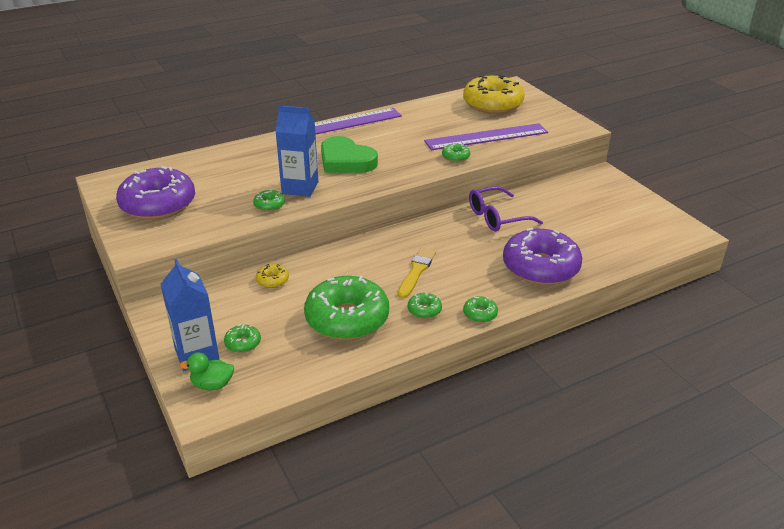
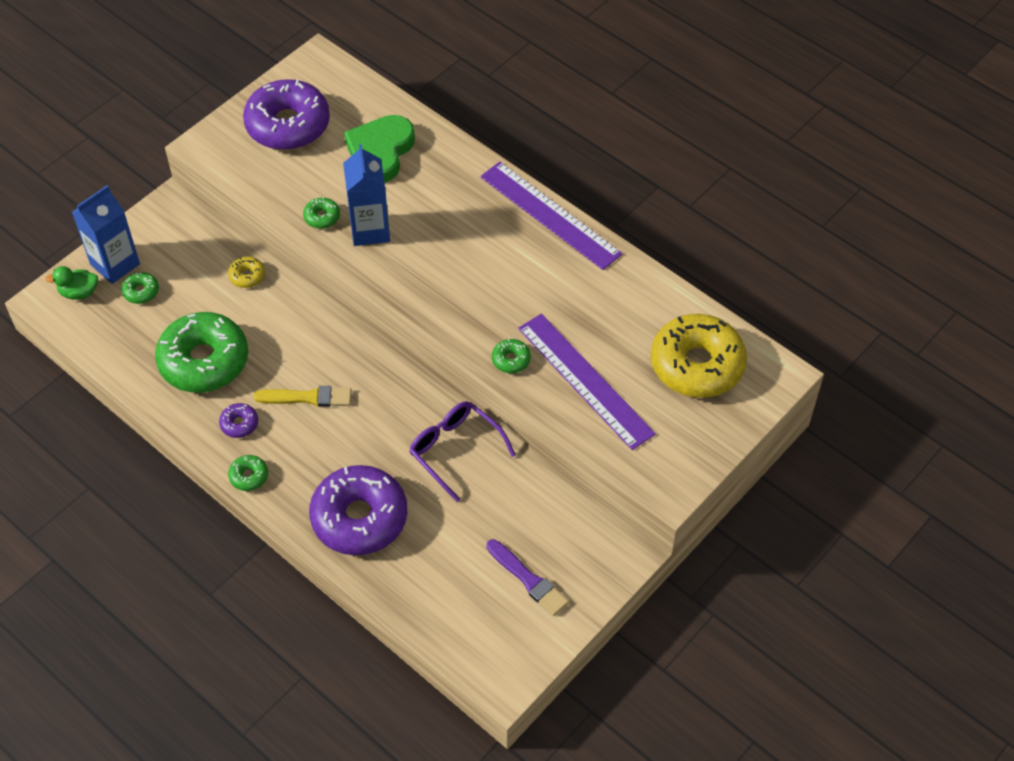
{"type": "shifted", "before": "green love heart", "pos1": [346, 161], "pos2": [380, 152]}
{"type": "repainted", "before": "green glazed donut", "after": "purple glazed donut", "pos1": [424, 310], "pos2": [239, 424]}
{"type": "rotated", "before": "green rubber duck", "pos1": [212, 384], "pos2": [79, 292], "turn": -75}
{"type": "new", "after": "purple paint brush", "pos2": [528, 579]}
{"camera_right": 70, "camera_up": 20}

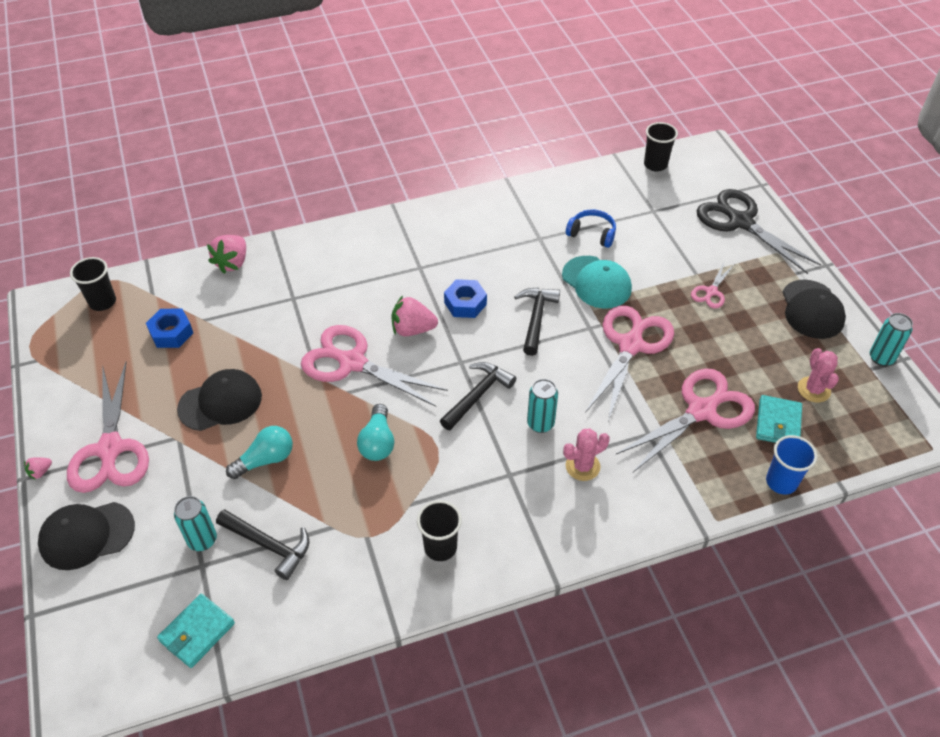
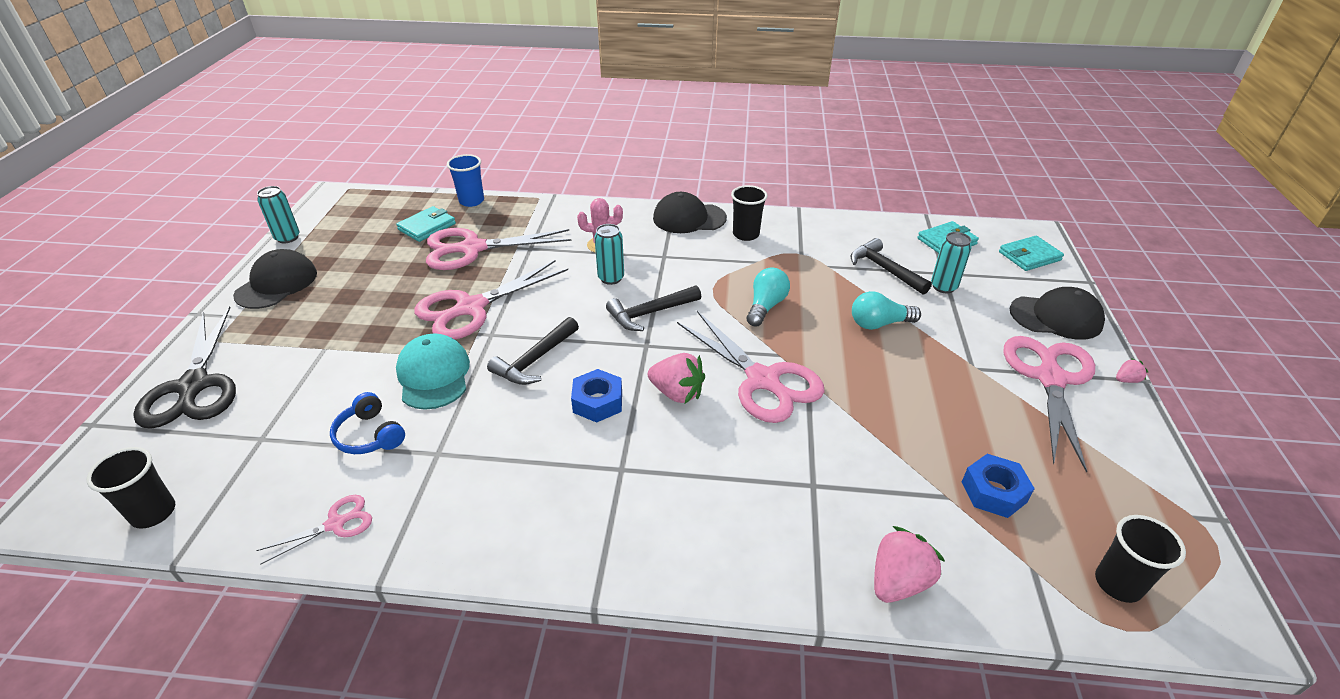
{"type": "shifted", "before": "rosy shears", "pos1": [711, 292], "pos2": [336, 524]}
{"type": "gone", "before": "rosy saguaro cactus", "pos1": [814, 389]}
{"type": "shifted", "before": "ebony cap", "pos1": [220, 402], "pos2": [689, 218]}
{"type": "new", "after": "aqua billfold", "pos2": [1029, 256]}
{"camera_right": -155, "camera_up": -10}

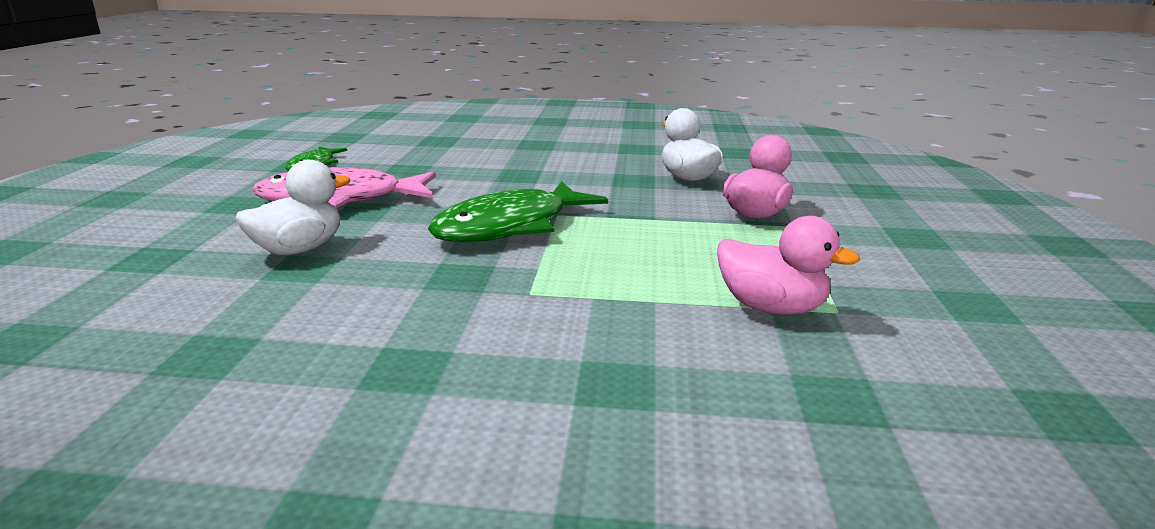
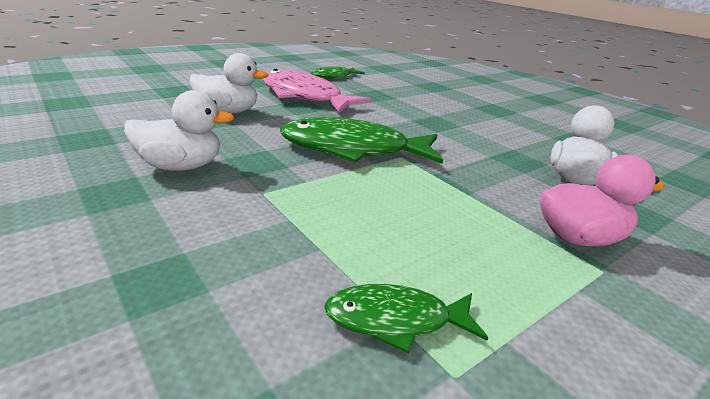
{"type": "swapped", "before": "rosy rubber duck", "after": "green toy fish", "pos1": [771, 307], "pos2": [395, 320]}
{"type": "new", "after": "snow-white rubber duck", "pos2": [181, 166]}
{"camera_right": 45, "camera_up": 5}

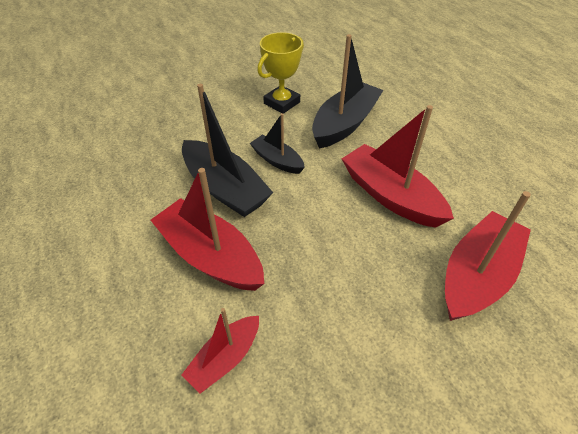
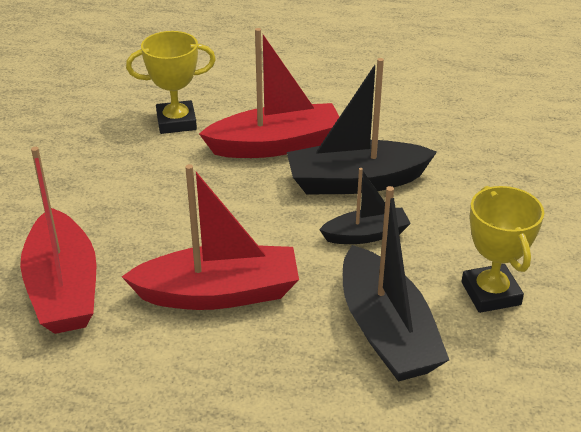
{"type": "swapped", "before": "scarlet boat", "after": "bright yellow trophy", "pos1": [225, 358], "pos2": [176, 122]}
{"camera_right": 125, "camera_up": -10}

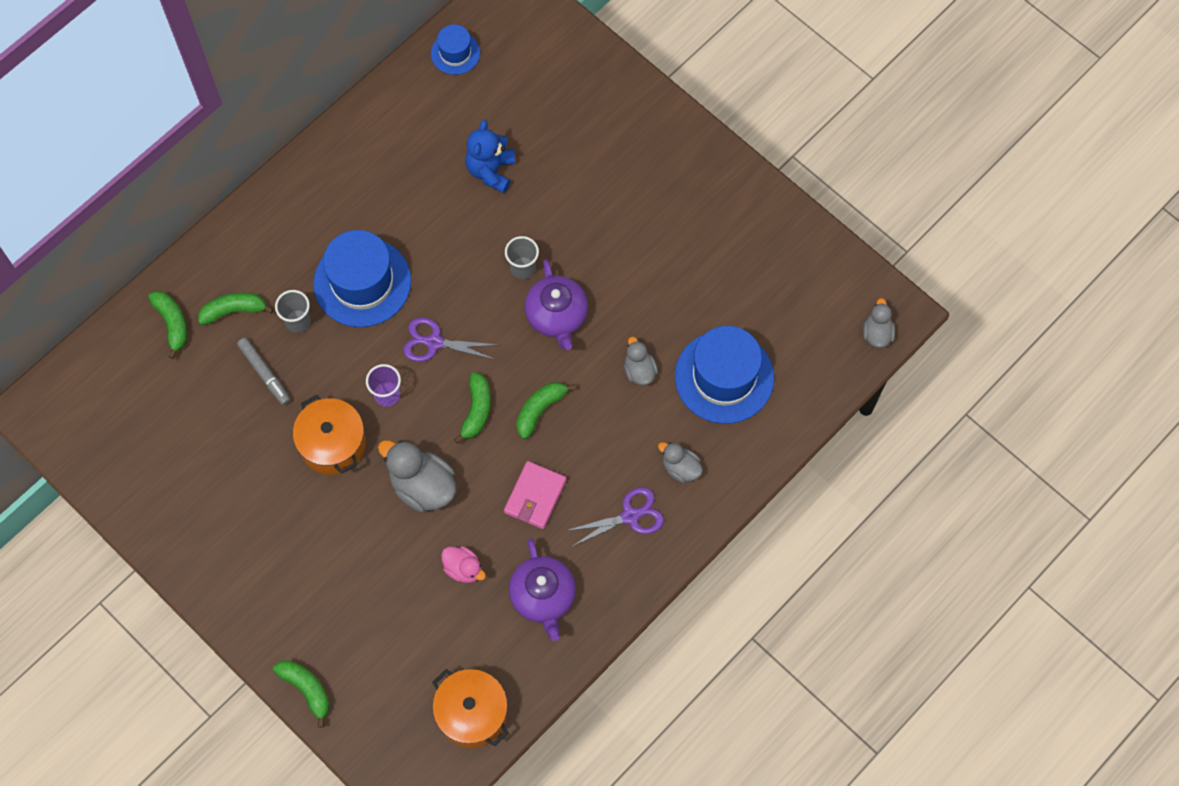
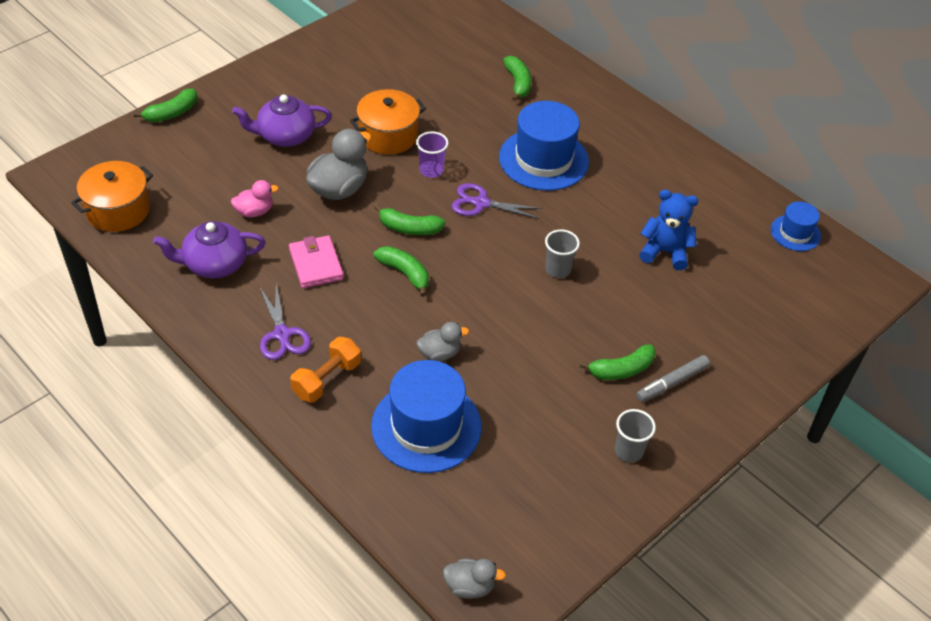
{"type": "shifted", "before": "purple teapot", "pos1": [557, 316], "pos2": [285, 136]}
{"type": "shifted", "before": "grey tumbler", "pos1": [298, 321], "pos2": [629, 451]}
{"type": "shifted", "before": "green banana fruit", "pos1": [172, 324], "pos2": [621, 370]}
{"type": "rotated", "before": "purple shears", "pos1": [434, 342], "pos2": [481, 203], "turn": -90}
{"type": "shifted", "before": "grey marker pen", "pos1": [264, 373], "pos2": [672, 382]}
{"type": "swapped", "before": "grey rubber duck", "after": "orange free weight", "pos1": [680, 468], "pos2": [326, 379]}
{"type": "rotated", "before": "rosy billfold", "pos1": [535, 496], "pos2": [316, 264], "turn": 45}
{"type": "rotated", "before": "rosy rubber duck", "pos1": [463, 569], "pos2": [254, 211], "turn": -150}
{"camera_right": 90, "camera_up": -20}

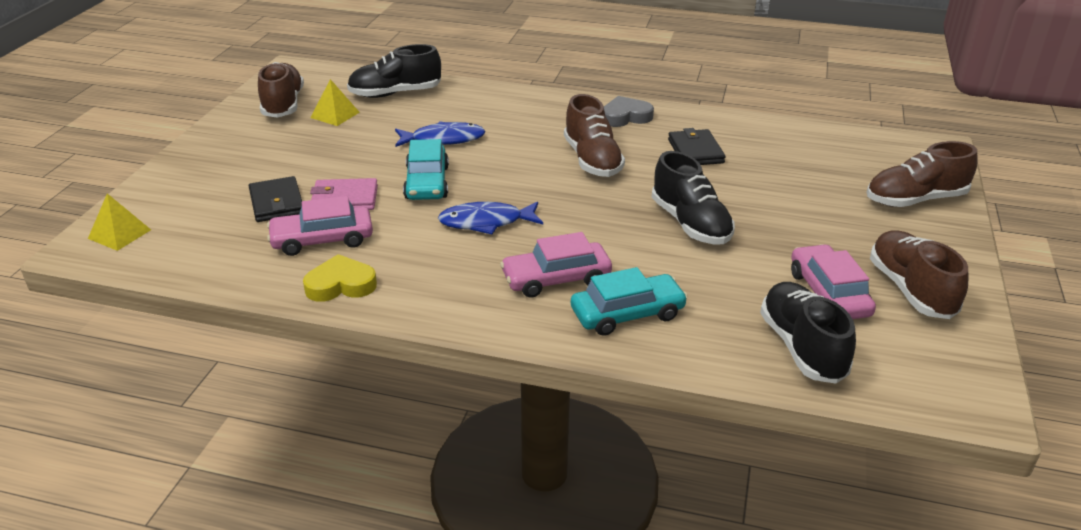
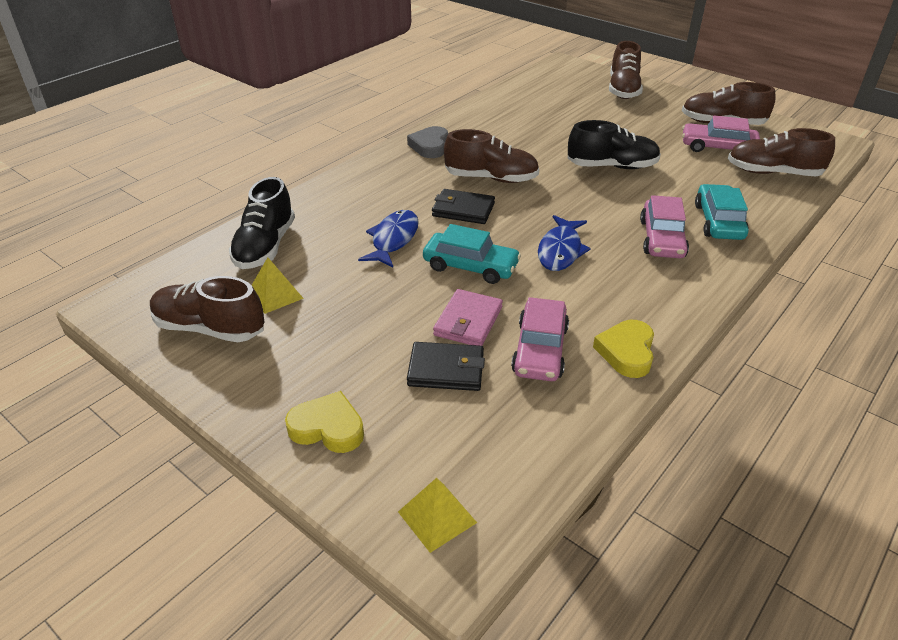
{"type": "shifted", "before": "ebony billfold", "pos1": [695, 151], "pos2": [463, 210]}
{"type": "repainted", "before": "ebony lace-up shoe", "after": "brown lace-up shoe", "pos1": [802, 347], "pos2": [773, 173]}
{"type": "new", "after": "bright yellow love heart", "pos2": [328, 428]}
{"camera_right": -65, "camera_up": 5}

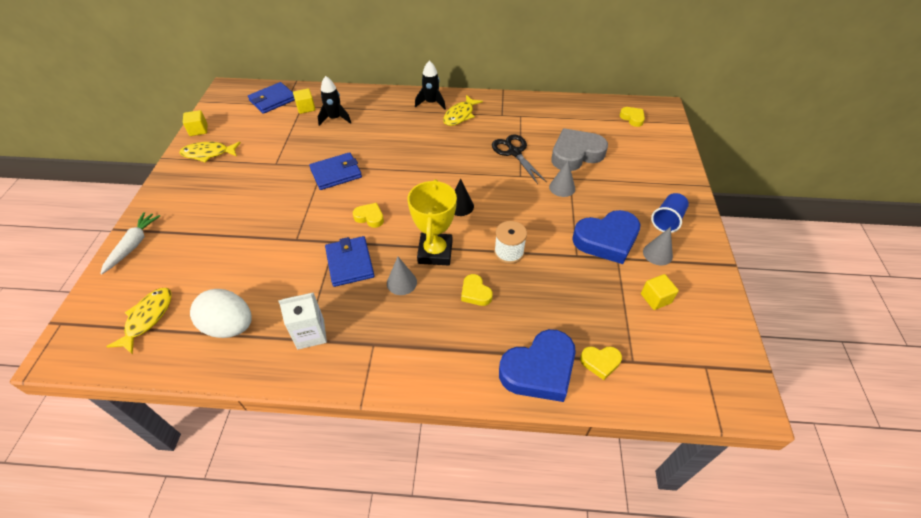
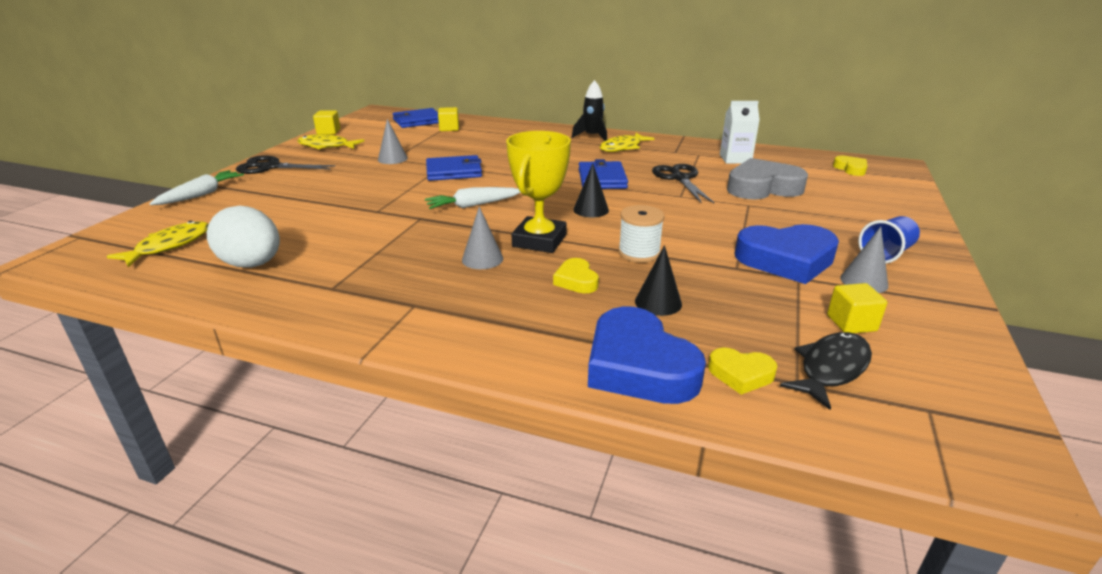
{"type": "gone", "before": "ebony spaceship", "pos1": [335, 118]}
{"type": "shifted", "before": "grey cone shape", "pos1": [562, 187], "pos2": [392, 159]}
{"type": "swapped", "before": "bright yellow love heart", "after": "snow-white toy carrot", "pos1": [370, 217], "pos2": [473, 205]}
{"type": "shifted", "before": "cobalt billfold", "pos1": [350, 263], "pos2": [602, 179]}
{"type": "shifted", "before": "snow-white juice carton", "pos1": [311, 334], "pos2": [735, 159]}
{"type": "rotated", "before": "cobalt love heart", "pos1": [539, 370], "pos2": [638, 366], "turn": 75}
{"type": "new", "after": "ebony shears", "pos2": [271, 167]}
{"type": "new", "after": "ebony cone shape", "pos2": [658, 302]}
{"type": "new", "after": "ebony toy fish", "pos2": [831, 369]}
{"camera_right": 15, "camera_up": -20}

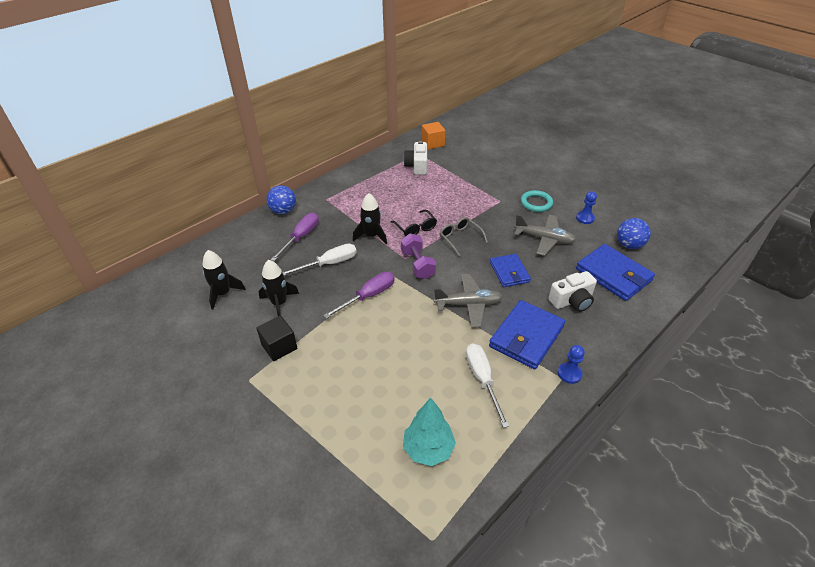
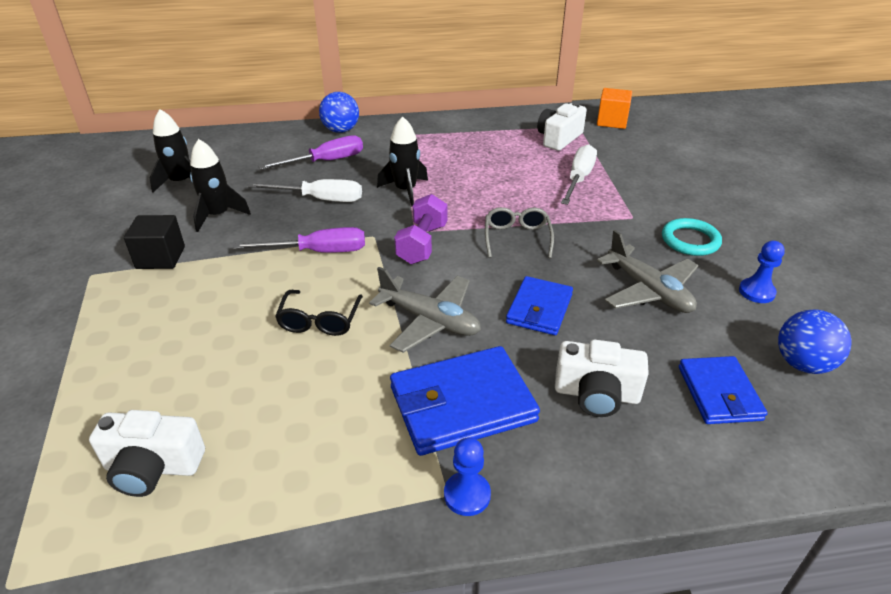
{"type": "shifted", "before": "ebony eyeglasses", "pos1": [415, 228], "pos2": [319, 321]}
{"type": "scaled", "before": "cobalt billfold", "pos1": [613, 275], "pos2": [719, 393], "scale": 0.63}
{"type": "shifted", "before": "snow-white screwdriver", "pos1": [482, 379], "pos2": [579, 179]}
{"type": "swapped", "before": "aqua toy tree", "after": "snow-white photo camera", "pos1": [428, 449], "pos2": [153, 467]}
{"camera_right": 35, "camera_up": -5}

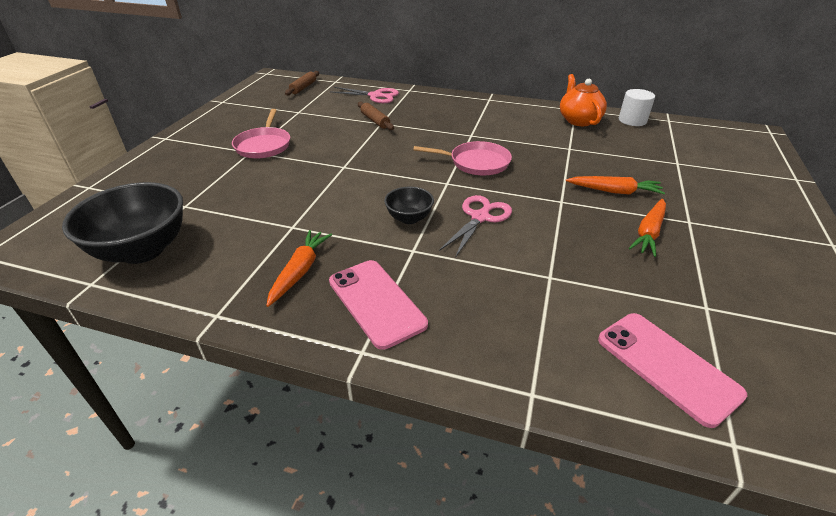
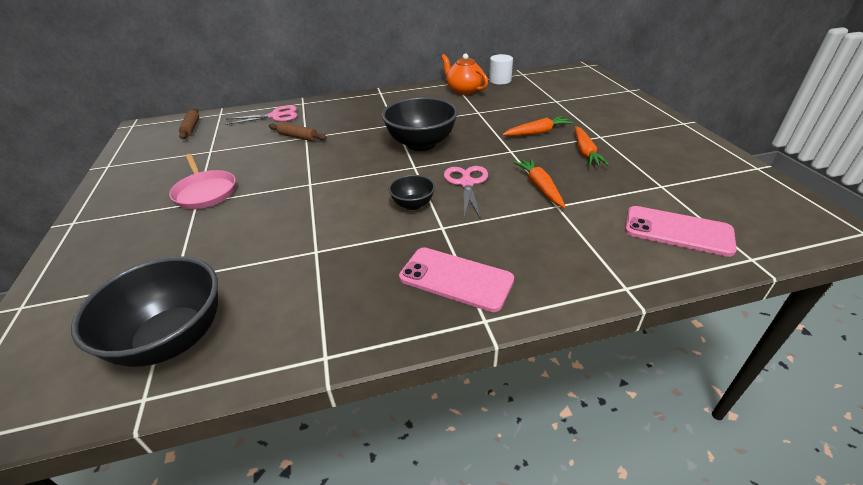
{"type": "swapped", "before": "rosy frying pan", "after": "ebony deep dish", "pos1": [476, 163], "pos2": [421, 144]}
{"type": "shifted", "before": "orange toy carrot", "pos1": [300, 271], "pos2": [539, 187]}
{"camera_right": -30, "camera_up": 0}

